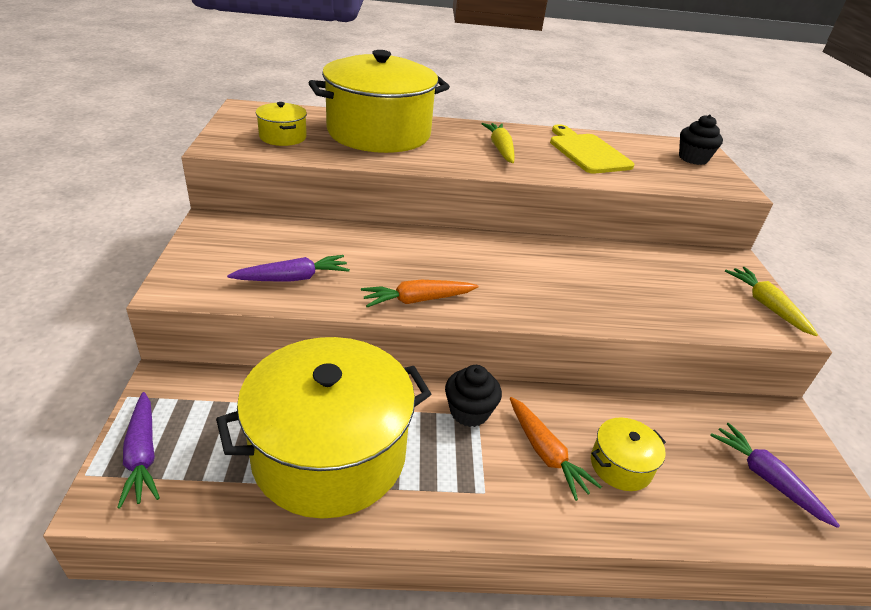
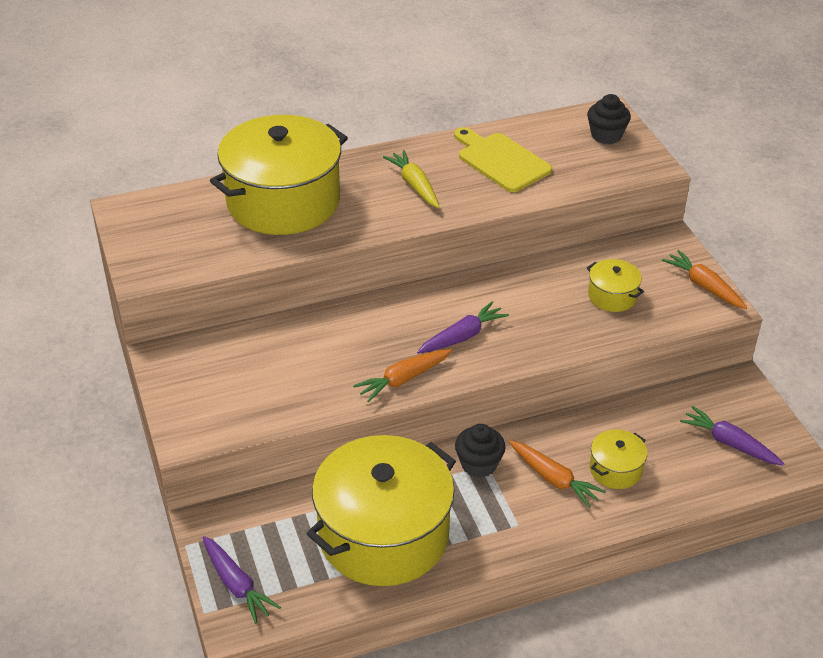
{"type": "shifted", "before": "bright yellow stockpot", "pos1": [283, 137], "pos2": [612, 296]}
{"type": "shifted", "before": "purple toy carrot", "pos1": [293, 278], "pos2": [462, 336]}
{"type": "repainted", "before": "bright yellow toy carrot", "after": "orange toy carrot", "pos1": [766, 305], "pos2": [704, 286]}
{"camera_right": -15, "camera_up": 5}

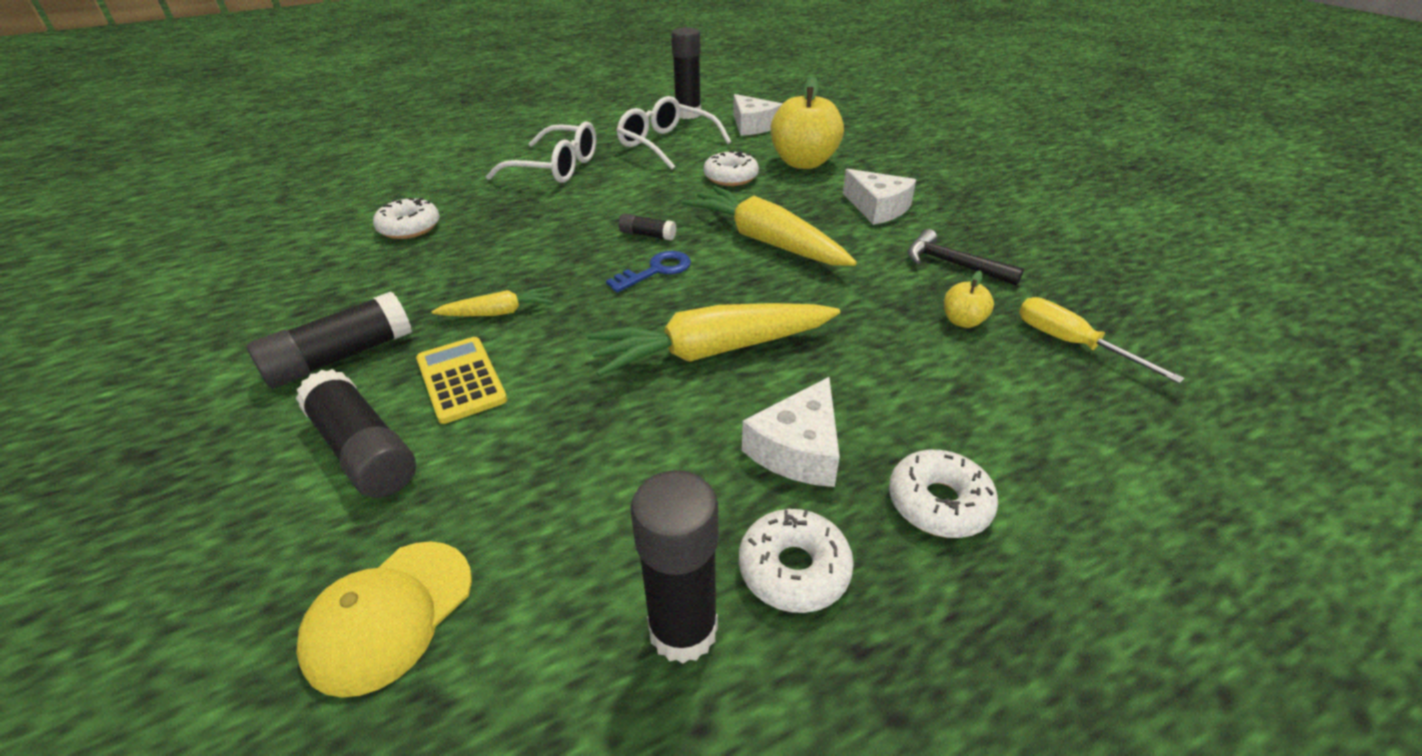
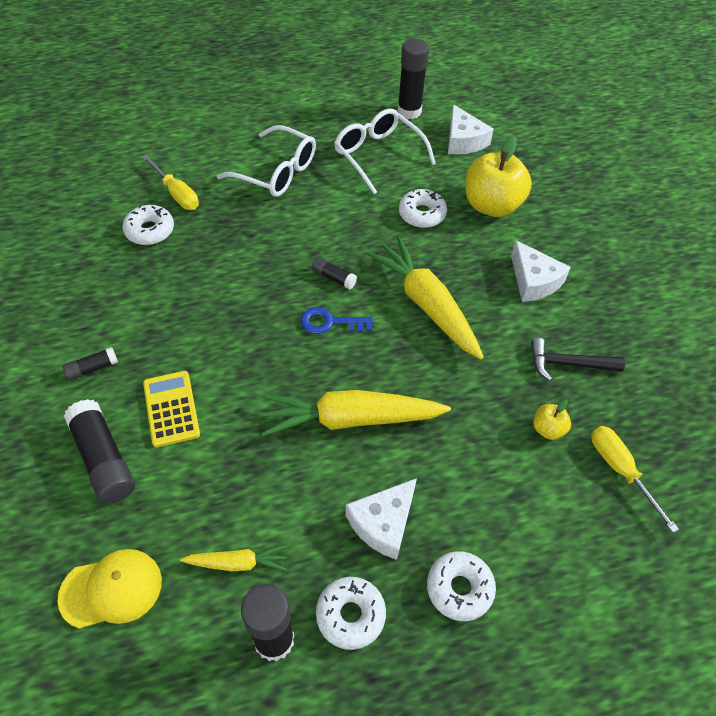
{"type": "rotated", "before": "ebony claw hammer", "pos1": [953, 264], "pos2": [568, 364], "turn": -45}
{"type": "rotated", "before": "cobalt latchkey", "pos1": [656, 271], "pos2": [330, 322], "turn": -150}
{"type": "shifted", "before": "bright yellow toy carrot", "pos1": [499, 312], "pos2": [238, 563]}
{"type": "scaled", "before": "ebony stick of glue", "pos1": [340, 357], "pos2": [92, 368], "scale": 0.51}
{"type": "rotated", "before": "bright yellow cap", "pos1": [389, 615], "pos2": [111, 589], "turn": -150}
{"type": "new", "after": "bright yellow screwdriver", "pos2": [176, 193]}
{"camera_right": 10, "camera_up": 15}

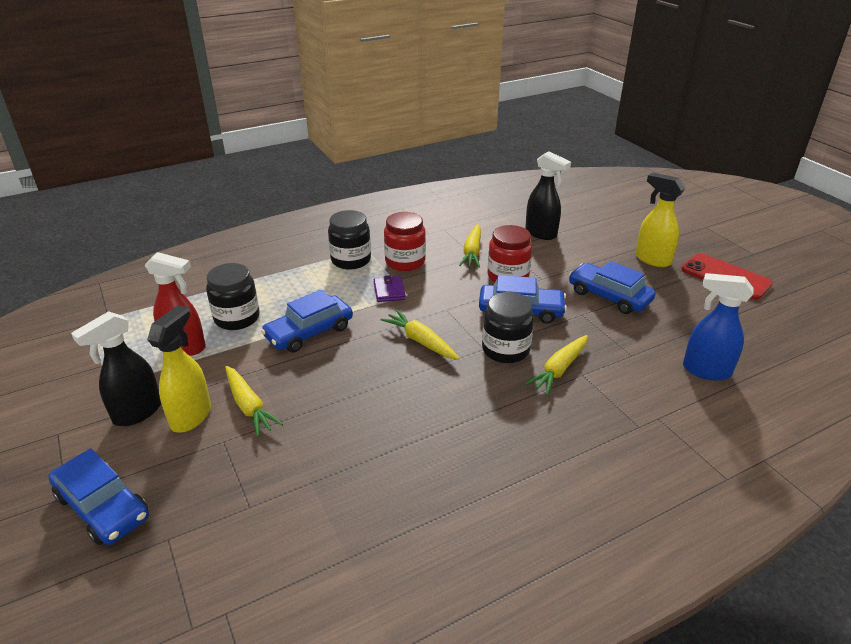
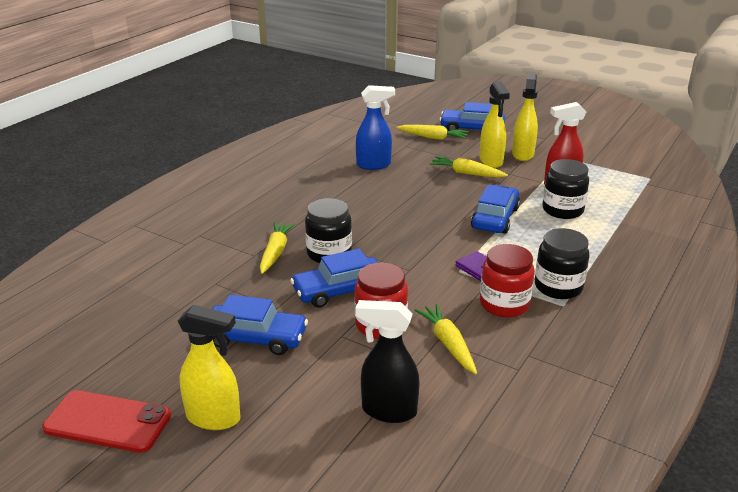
{"type": "shifted", "before": "cobalt spray cleaner", "pos1": [705, 370], "pos2": [374, 165]}
{"type": "shifted", "before": "bright yellow toy carrot", "pos1": [420, 341], "pos2": [433, 137]}
{"type": "repainted", "before": "ebony spray cleaner", "after": "bright yellow spray cleaner", "pos1": [137, 413], "pos2": [523, 154]}
{"camera_right": 150, "camera_up": -5}

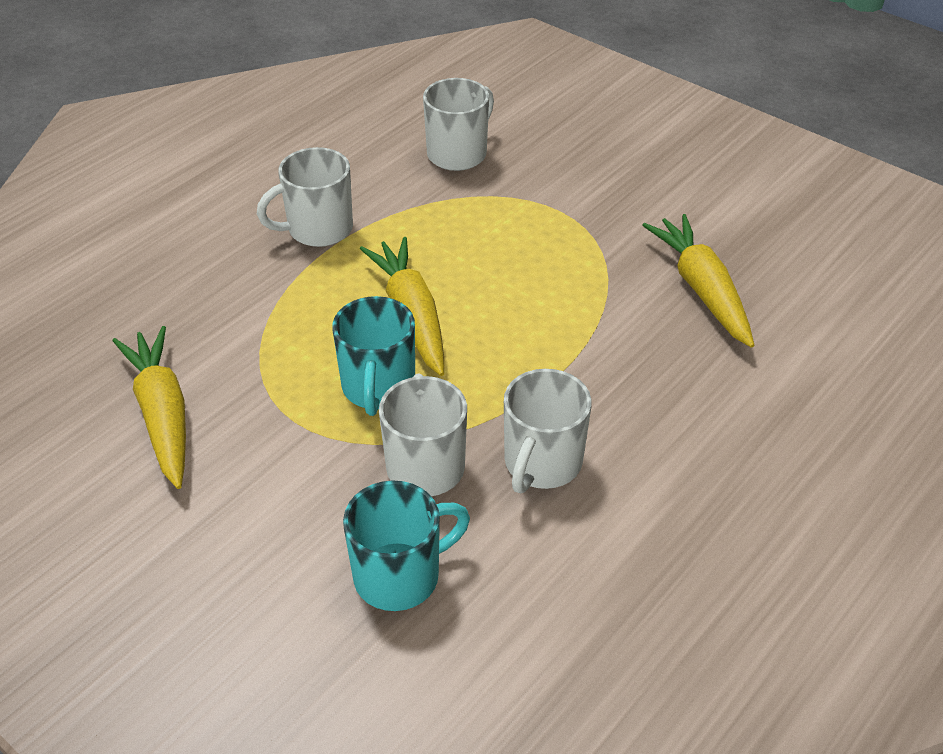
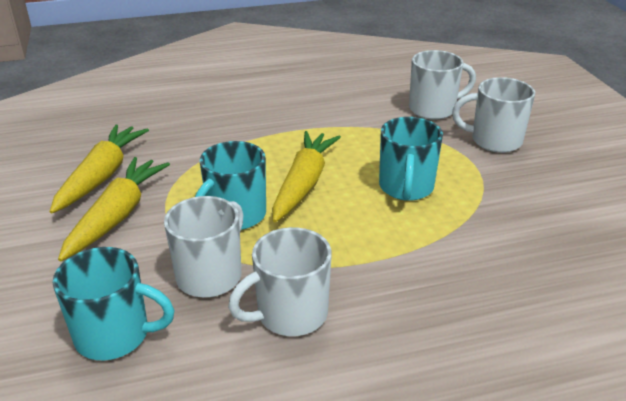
{"type": "shifted", "before": "snow-white mug", "pos1": [318, 229], "pos2": [494, 141]}
{"type": "shifted", "before": "bright yellow toy carrot", "pos1": [702, 289], "pos2": [117, 216]}
{"type": "new", "after": "aqua mug", "pos2": [406, 188]}
{"camera_right": 35, "camera_up": -10}

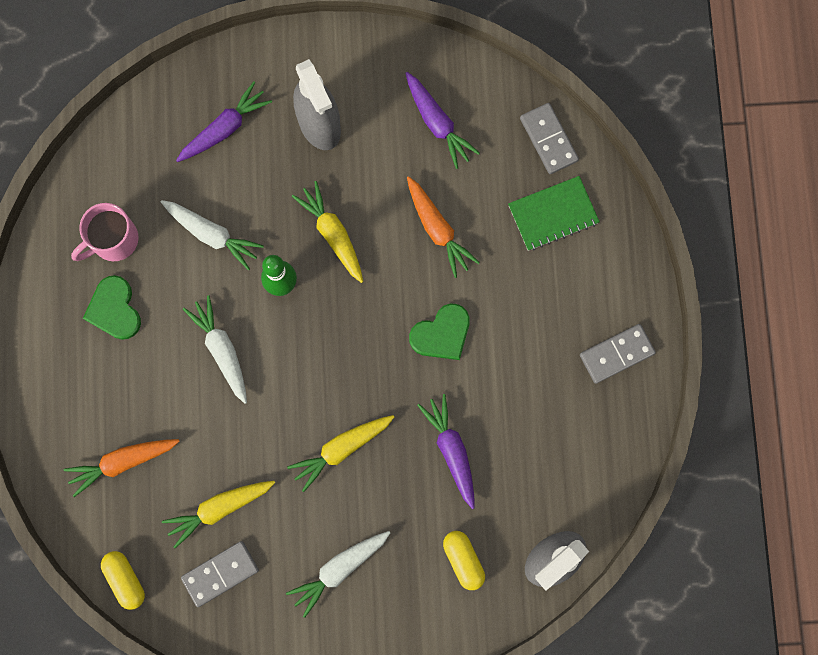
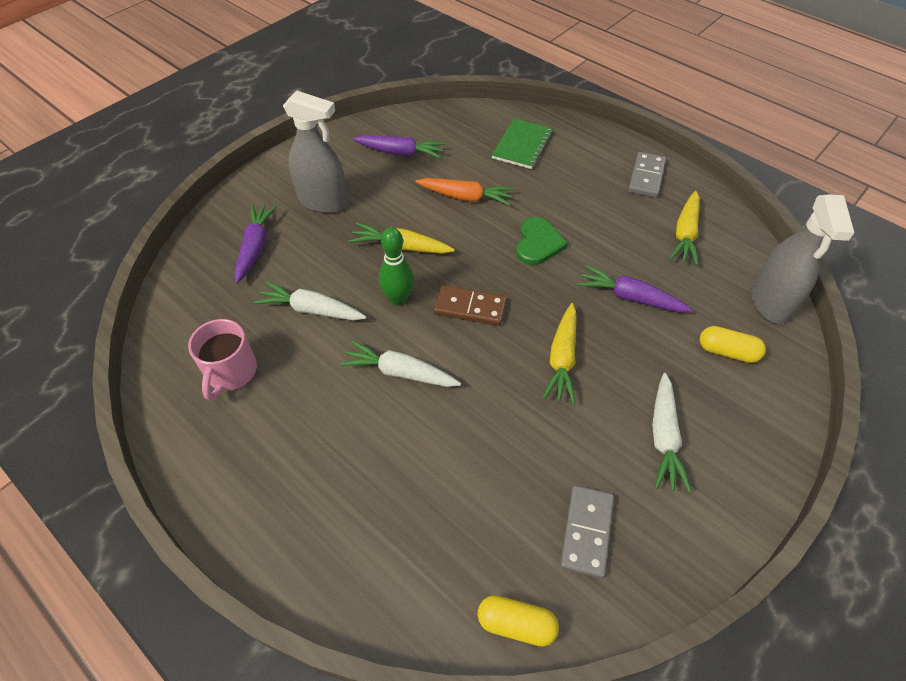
{"type": "gone", "before": "grey domino piece", "pos1": [549, 139]}
{"type": "rotated", "before": "snow-white toy carrot", "pos1": [212, 235], "pos2": [311, 310], "turn": -150}
{"type": "gone", "before": "green love heart", "pos1": [114, 309]}
{"type": "gone", "before": "orange toy carrot", "pos1": [123, 462]}
{"type": "shifted", "before": "bright yellow toy carrot", "pos1": [219, 508], "pos2": [685, 234]}
{"type": "new", "after": "brown domino piece", "pos2": [470, 307]}
{"camera_right": -45, "camera_up": -25}

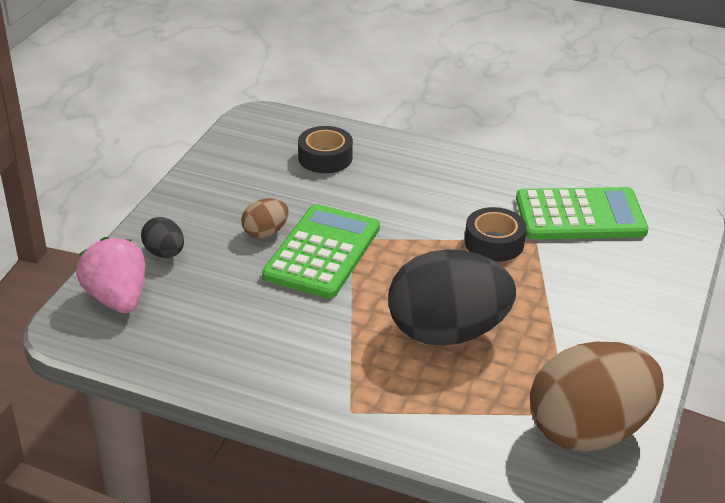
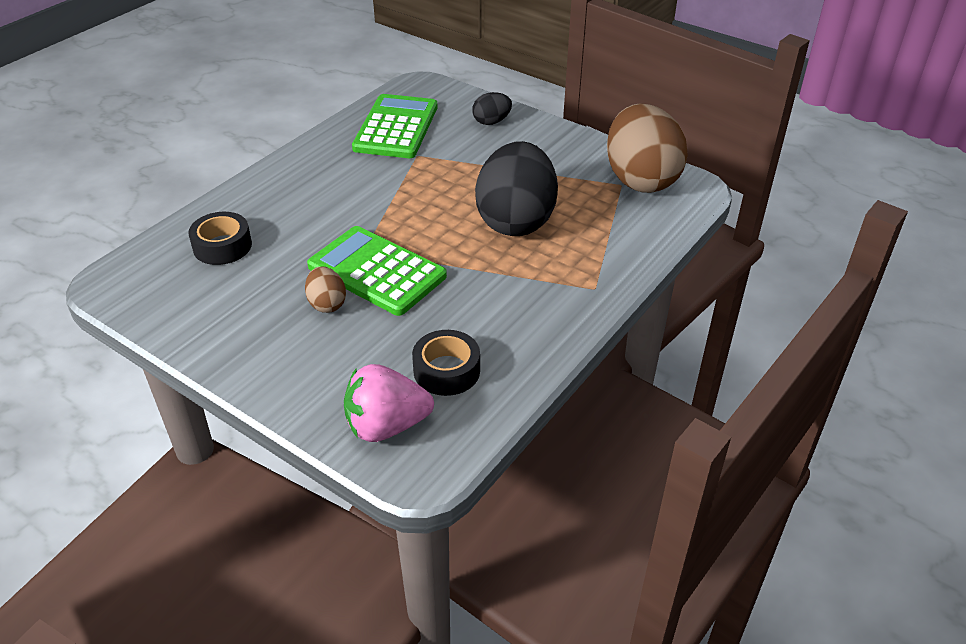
{"type": "shifted", "before": "ebony roll of tape", "pos1": [494, 243], "pos2": [446, 371]}
{"type": "shifted", "before": "ebony toy egg", "pos1": [164, 253], "pos2": [491, 122]}
{"camera_right": -75, "camera_up": 5}

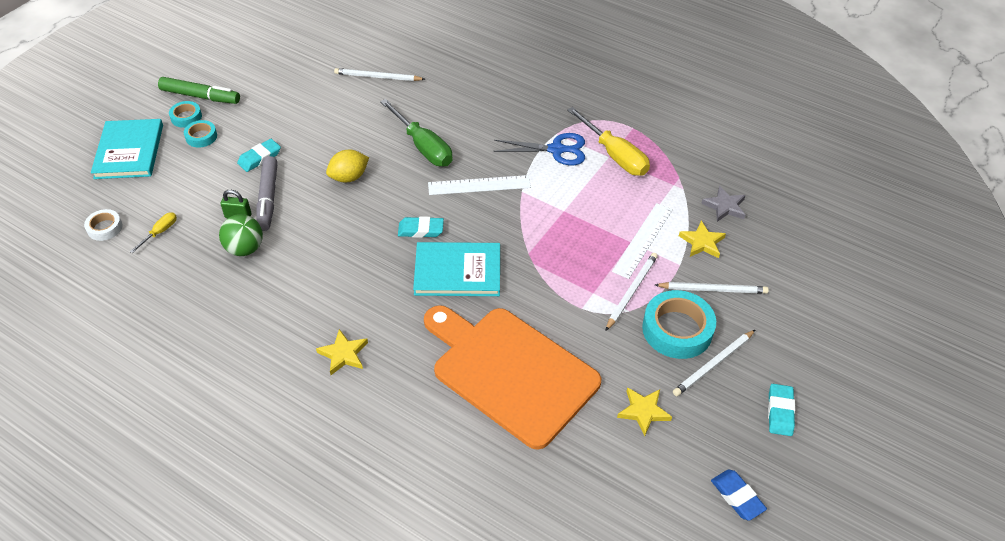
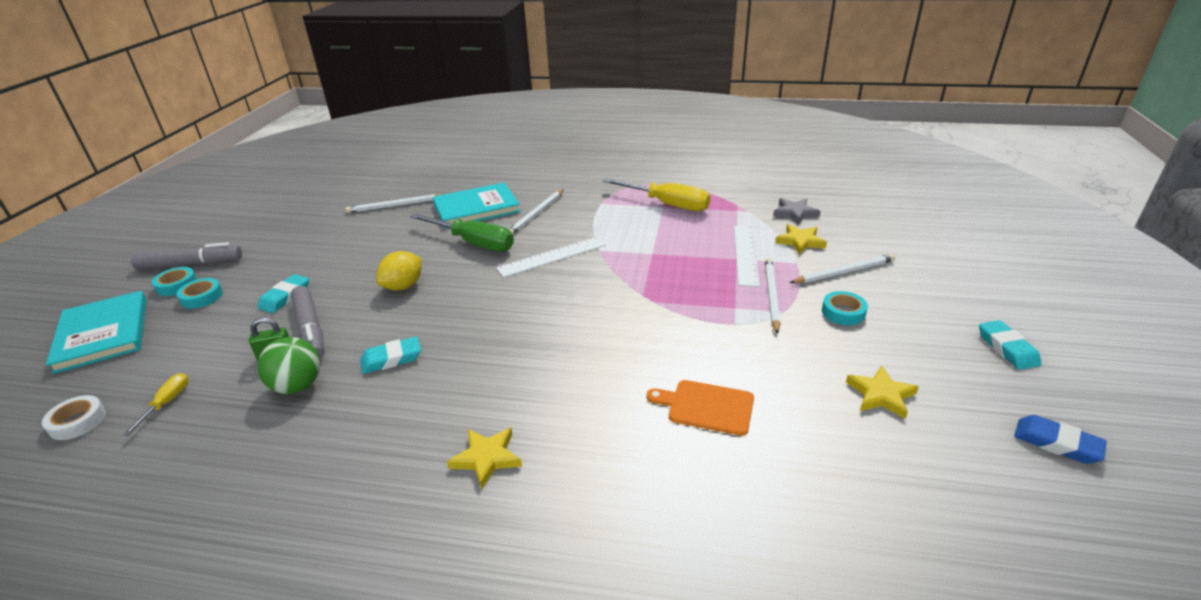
{"type": "repainted", "before": "green marker pen", "after": "grey marker pen", "pos1": [200, 96], "pos2": [190, 264]}
{"type": "gone", "before": "cobalt shears", "pos1": [556, 150]}
{"type": "shifted", "before": "aqua eraser", "pos1": [421, 230], "pos2": [391, 359]}
{"type": "shifted", "before": "aqua book", "pos1": [457, 271], "pos2": [476, 208]}
{"type": "scaled", "before": "aqua roll of tape", "pos1": [677, 329], "pos2": [843, 312], "scale": 0.52}
{"type": "scaled", "before": "orange chopping board", "pos1": [510, 372], "pos2": [706, 407], "scale": 0.42}
{"type": "shifted", "before": "snow-white lead pencil", "pos1": [713, 364], "pos2": [536, 214]}
{"camera_right": -20, "camera_up": -15}

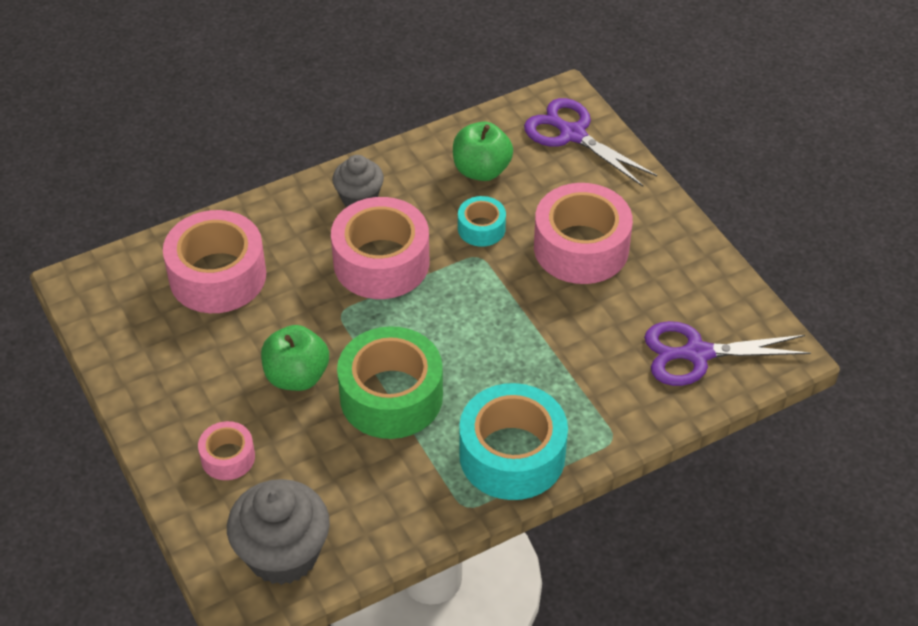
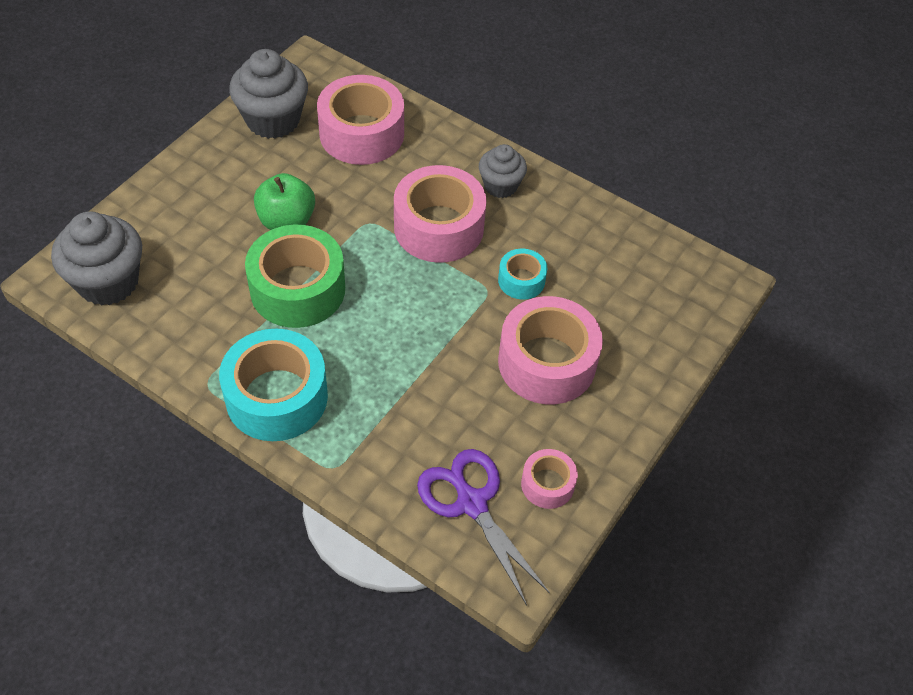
{"type": "gone", "before": "purple shears", "pos1": [573, 134]}
{"type": "gone", "before": "green apple", "pos1": [481, 170]}
{"type": "shifted", "before": "rosy roll of tape", "pos1": [228, 457], "pos2": [547, 484]}
{"type": "new", "after": "grey cupcake", "pos2": [273, 120]}
{"camera_right": 60, "camera_up": 5}

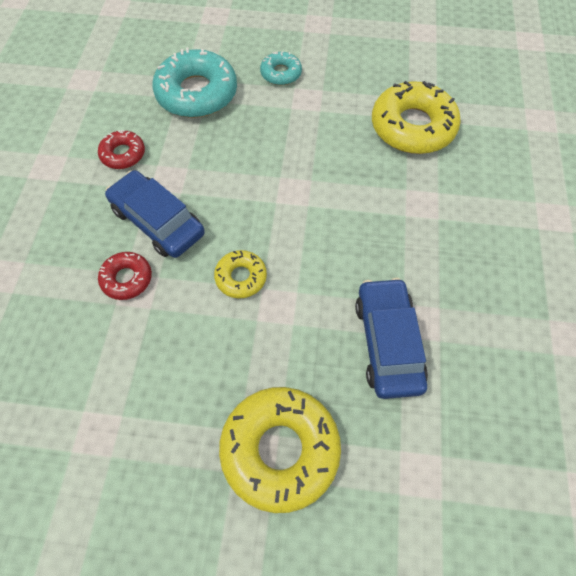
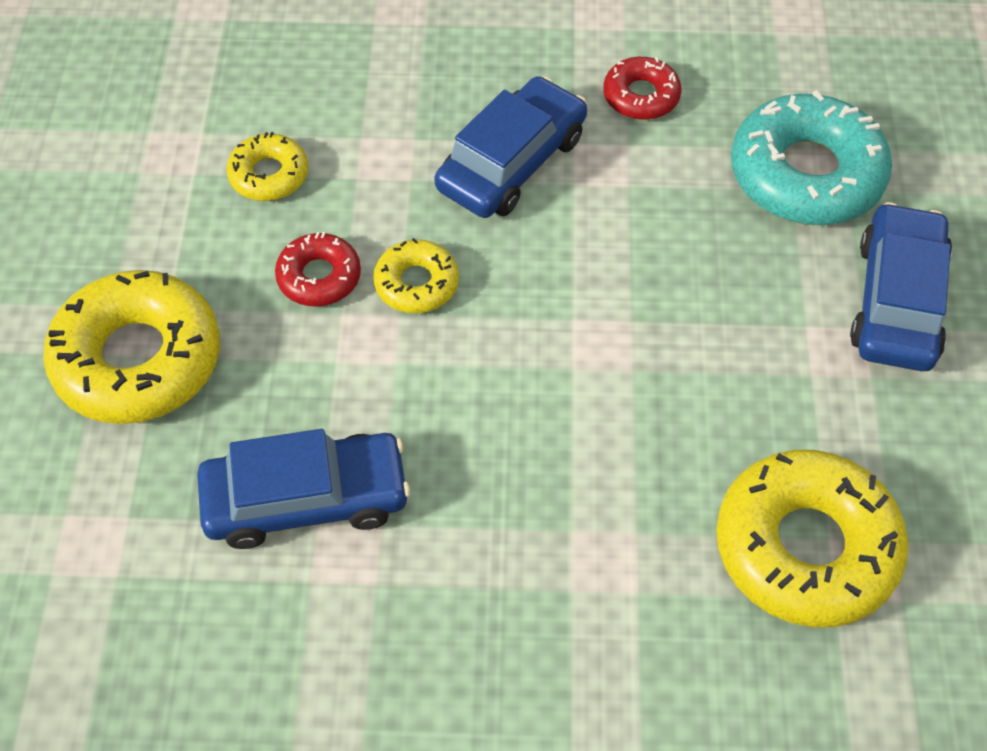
{"type": "swapped", "before": "aqua glazed donut", "after": "cobalt car", "pos1": [281, 73], "pos2": [897, 301]}
{"type": "shifted", "before": "scarlet glazed donut", "pos1": [127, 279], "pos2": [319, 277]}
{"type": "new", "after": "bright yellow glazed donut", "pos2": [269, 175]}
{"camera_right": 85, "camera_up": -5}

